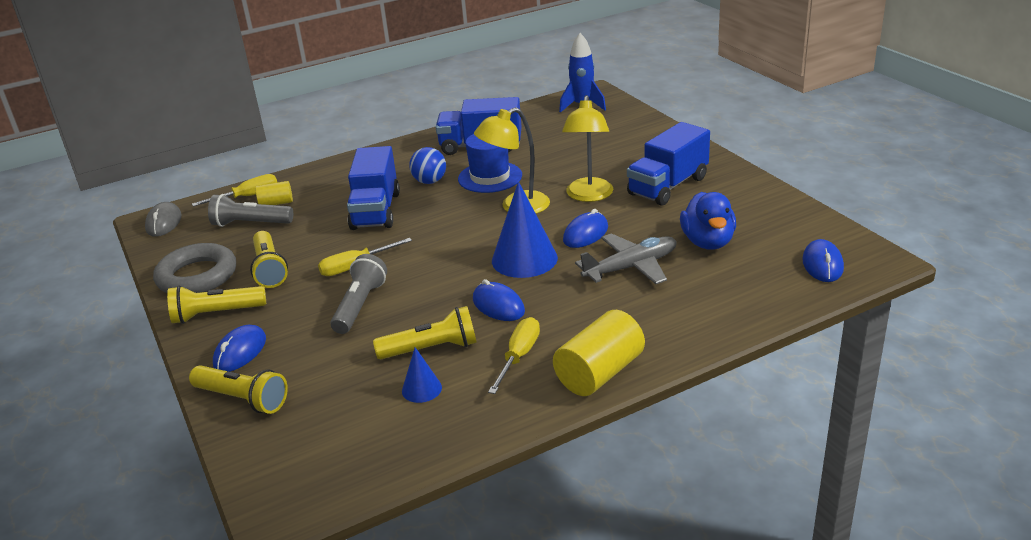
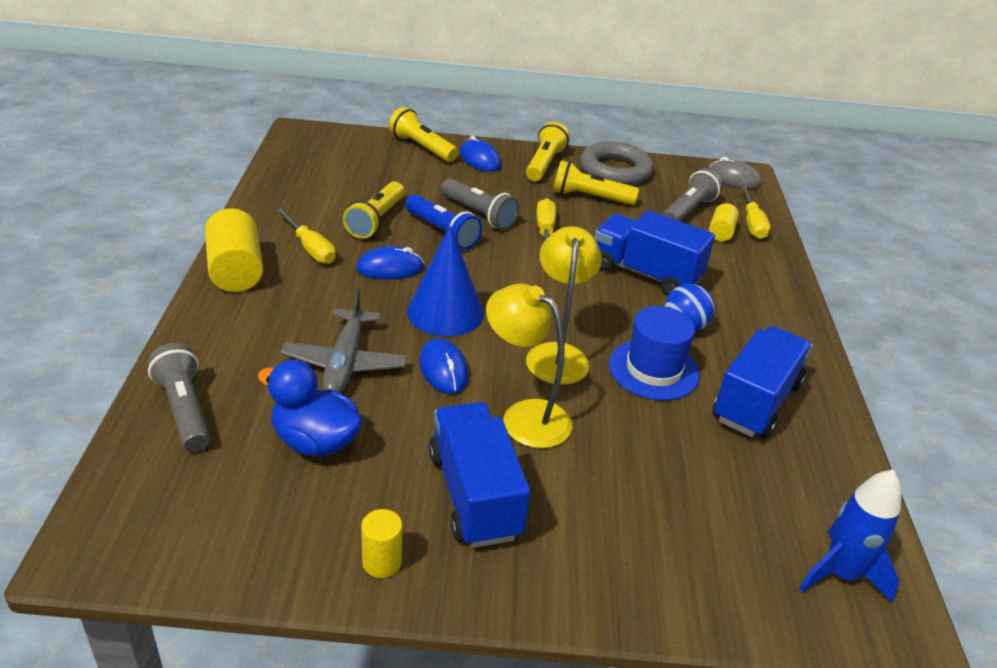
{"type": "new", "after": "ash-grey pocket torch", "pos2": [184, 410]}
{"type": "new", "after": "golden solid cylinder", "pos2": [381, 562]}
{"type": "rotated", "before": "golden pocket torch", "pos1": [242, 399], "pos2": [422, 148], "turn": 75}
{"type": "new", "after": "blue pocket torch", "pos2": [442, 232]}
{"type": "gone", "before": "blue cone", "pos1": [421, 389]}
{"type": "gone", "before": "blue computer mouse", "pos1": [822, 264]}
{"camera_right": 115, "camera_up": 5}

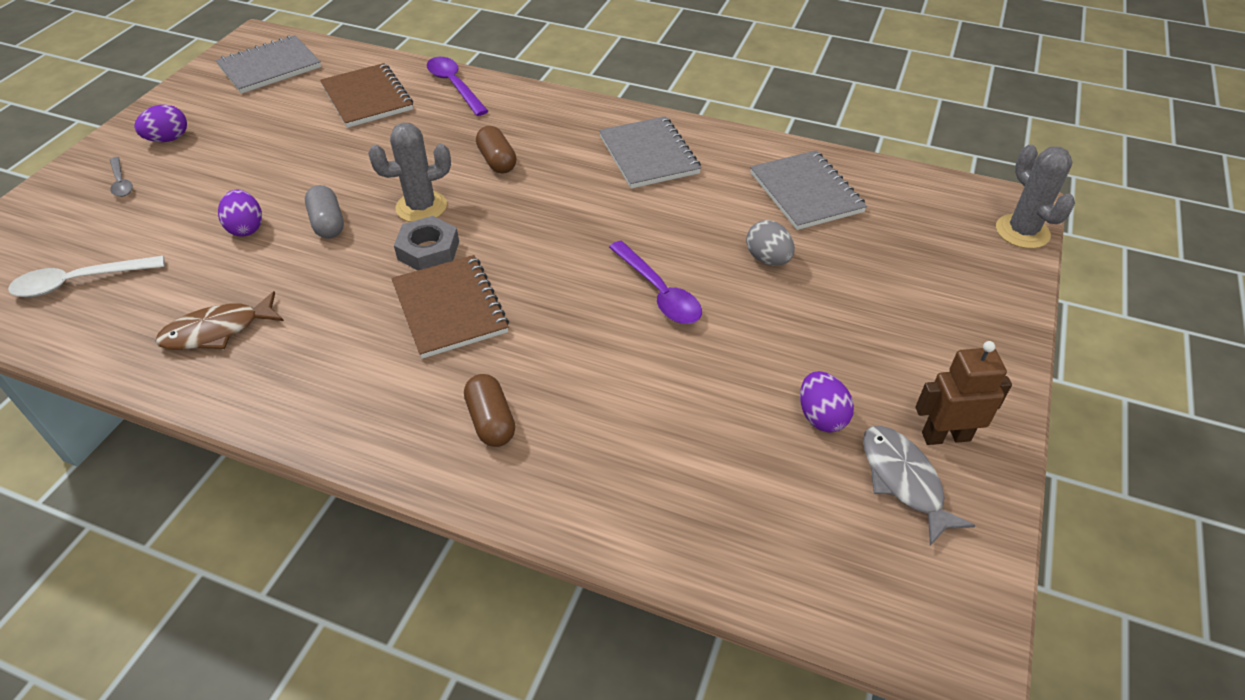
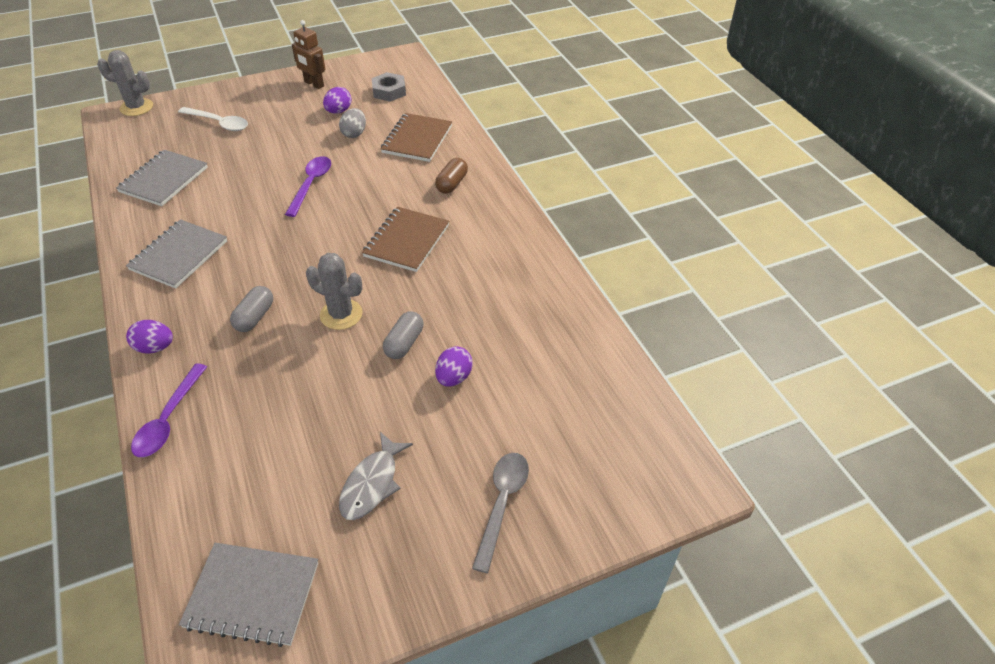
{"type": "rotated", "before": "ash-grey cactus", "pos1": [1022, 232], "pos2": [136, 107], "turn": 75}
{"type": "shifted", "before": "royal purple egg", "pos1": [168, 139], "pos2": [155, 347]}
{"type": "shifted", "before": "snow-white tablespoon", "pos1": [80, 282], "pos2": [219, 123]}
{"type": "repainted", "before": "brown pill", "after": "ash-grey pill", "pos1": [497, 161], "pos2": [254, 317]}
{"type": "shifted", "before": "ash-grey egg", "pos1": [768, 259], "pos2": [354, 133]}
{"type": "shifted", "before": "ash-grey fish", "pos1": [903, 480], "pos2": [372, 483]}
{"type": "shifted", "before": "ash-grey nut", "pos1": [428, 250], "pos2": [389, 91]}
{"type": "shifted", "before": "brown notebook", "pos1": [367, 98], "pos2": [417, 139]}
{"type": "scaled", "before": "ash-grey tablespoon", "pos1": [121, 182], "pos2": [502, 504], "scale": 1.66}
{"type": "gone", "before": "brown fish", "pos1": [217, 331]}
{"camera_right": -135, "camera_up": 0}

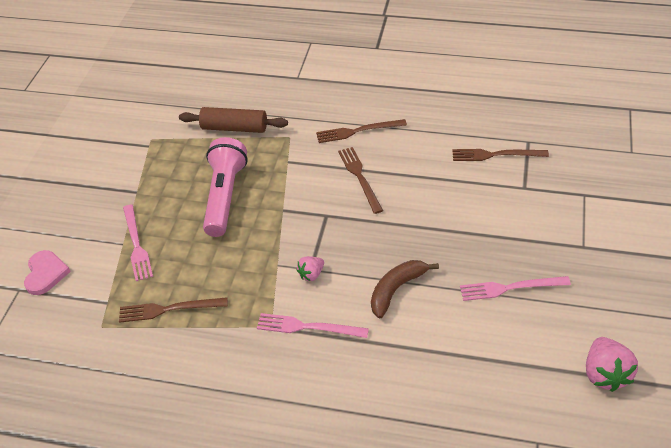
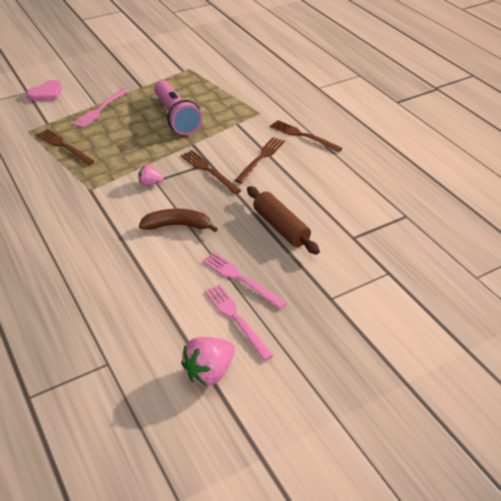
{"type": "rotated", "before": "rosy pocket torch", "pos1": [225, 196], "pos2": [176, 117], "turn": 105}
{"type": "shifted", "before": "brown fork", "pos1": [495, 155], "pos2": [209, 171]}
{"type": "shifted", "before": "rosy fork", "pos1": [308, 327], "pos2": [236, 319]}
{"type": "shifted", "before": "brown dough roller", "pos1": [234, 128], "pos2": [281, 227]}
{"camera_right": 45, "camera_up": -5}

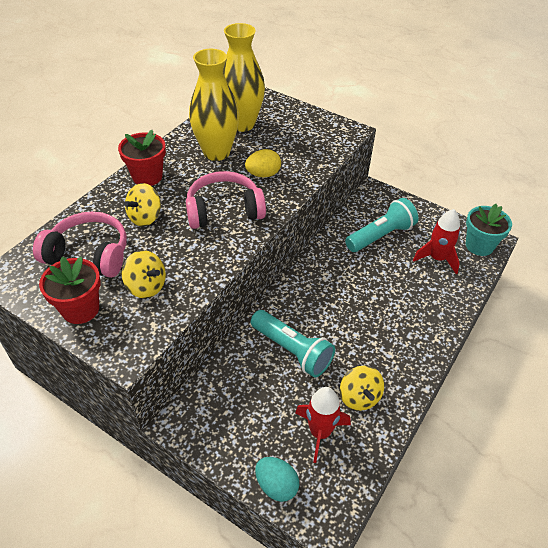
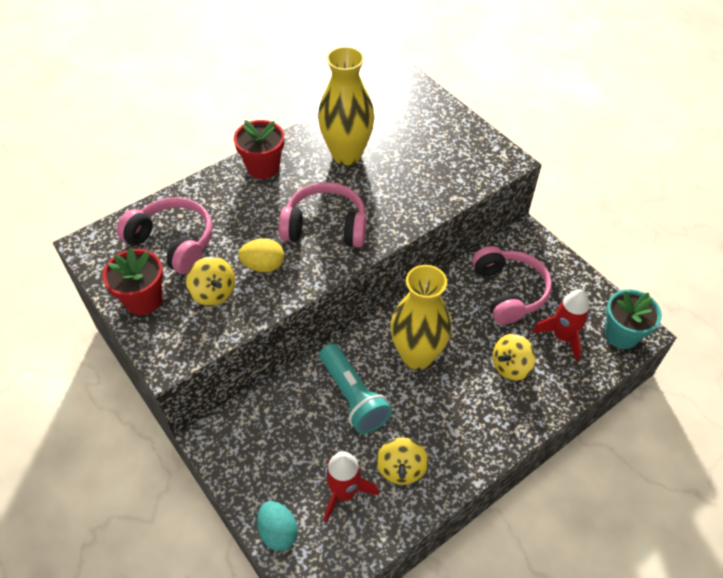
{"type": "shifted", "before": "golden egg", "pos1": [263, 174], "pos2": [263, 266]}
{"type": "shifted", "before": "golden flower vase", "pos1": [242, 124], "pos2": [417, 355]}
{"type": "swapped", "before": "turquoise pocket torch", "after": "rosy headset", "pos1": [380, 236], "pos2": [509, 291]}
{"type": "shifted", "before": "golden whirligig", "pos1": [145, 217], "pos2": [510, 366]}
{"camera_right": 20, "camera_up": 5}

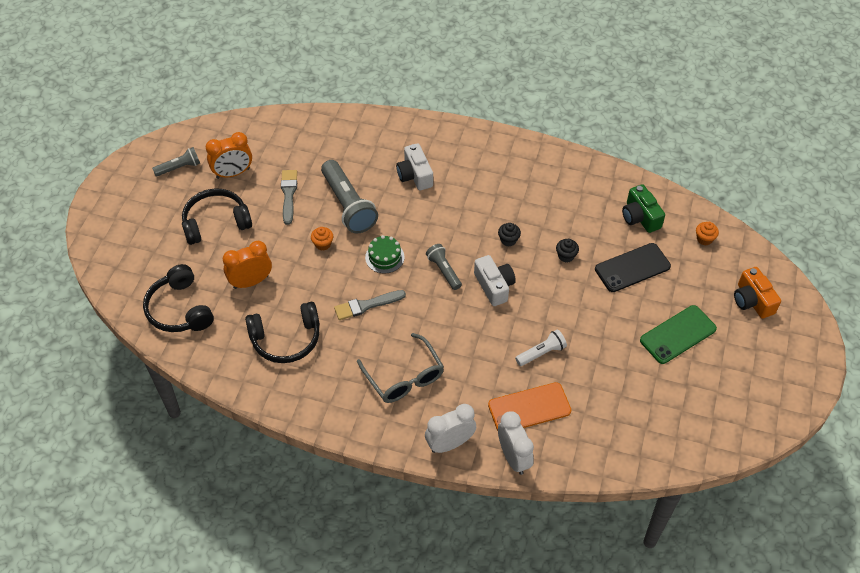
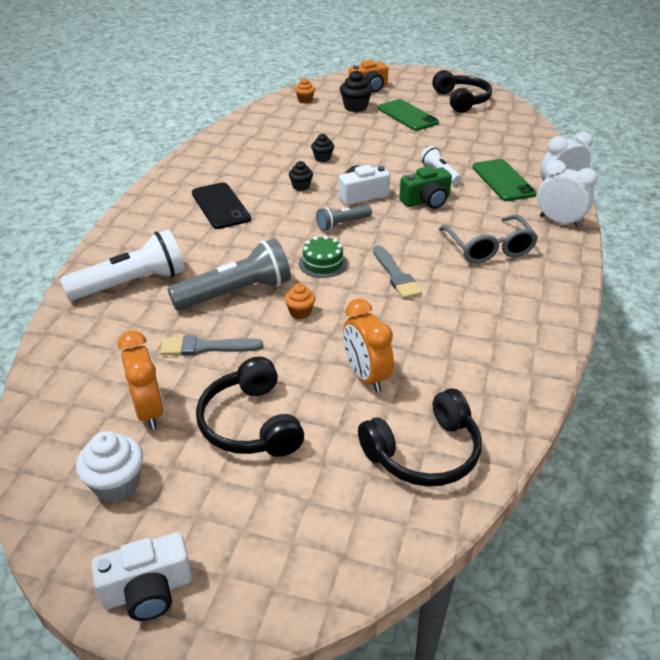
{"type": "new", "after": "snow-white pocket torch", "pos2": [131, 283]}
{"type": "swapped", "before": "ash-grey pocket torch", "after": "snow-white fairy cake", "pos1": [179, 168], "pos2": [116, 484]}
{"type": "shifted", "before": "snow-white photo camera", "pos1": [415, 175], "pos2": [148, 590]}
{"type": "shifted", "before": "black mobile phone", "pos1": [632, 268], "pos2": [220, 206]}
{"type": "new", "after": "black fairy cake", "pos2": [355, 107]}
{"type": "shifted", "before": "green photo camera", "pos1": [640, 217], "pos2": [426, 201]}
{"type": "shifted", "before": "black headset", "pos1": [286, 339], "pos2": [461, 100]}
{"type": "rotated", "before": "ash-grey eyeglasses", "pos1": [404, 377], "pos2": [489, 248], "turn": 105}
{"type": "repainted", "before": "bright orange mobile phone", "after": "green mobile phone", "pos1": [529, 408], "pos2": [503, 180]}
{"type": "rotated", "before": "snow-white alarm clock", "pos1": [450, 443], "pos2": [559, 221], "turn": 150}
{"camera_right": -90, "camera_up": -15}

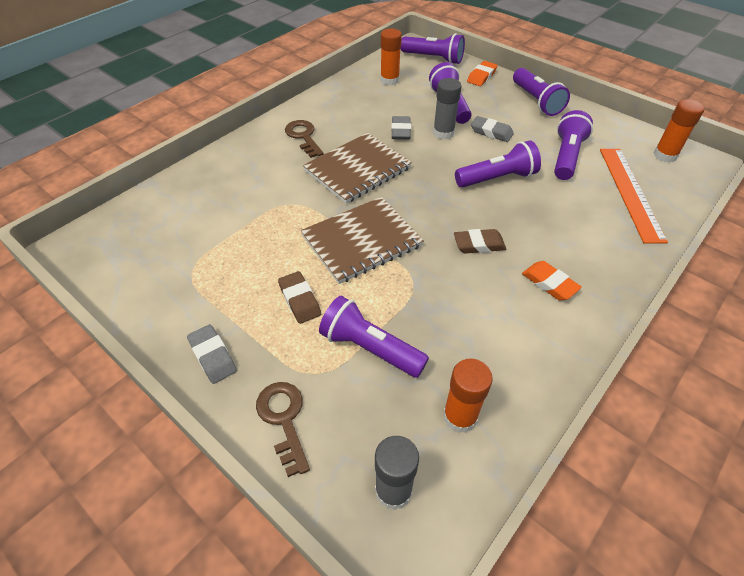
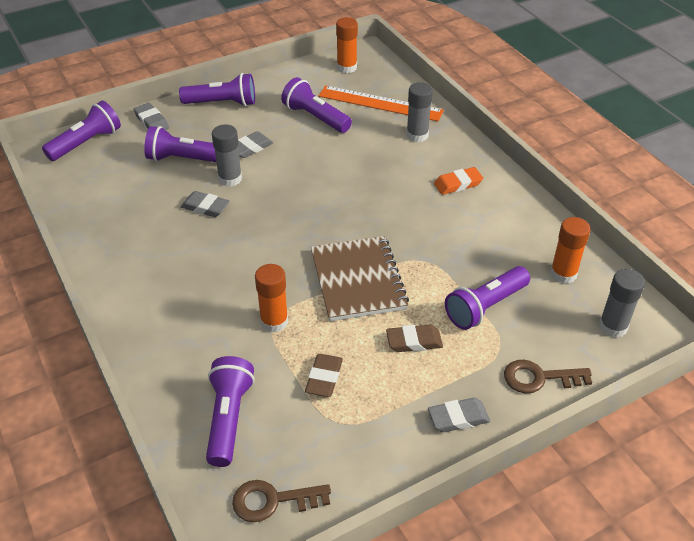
{"type": "repainted", "before": "bright orange pencil eraser", "after": "ash-grey pencil eraser", "pos1": [481, 76], "pos2": [152, 121]}
{"type": "shifted", "before": "royal purple pocket torch", "pos1": [497, 178], "pos2": [229, 418]}
{"type": "shifted", "before": "brown key", "pos1": [303, 137], "pos2": [273, 501]}
{"type": "shifted", "before": "bright orange glue", "pos1": [389, 80], "pos2": [274, 321]}
{"type": "shifted", "before": "brown pencil eraser", "pos1": [479, 244], "pos2": [324, 378]}
{"type": "new", "after": "ash-grey glue", "pos2": [417, 135]}
{"type": "gone", "before": "brown notebook", "pos1": [357, 170]}
{"camera_right": -70, "camera_up": -5}

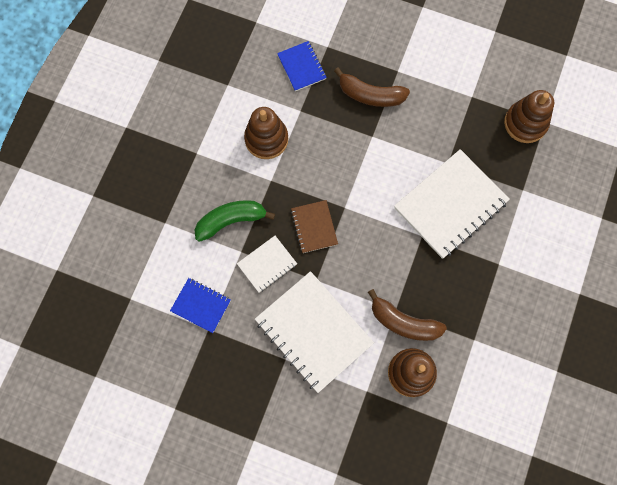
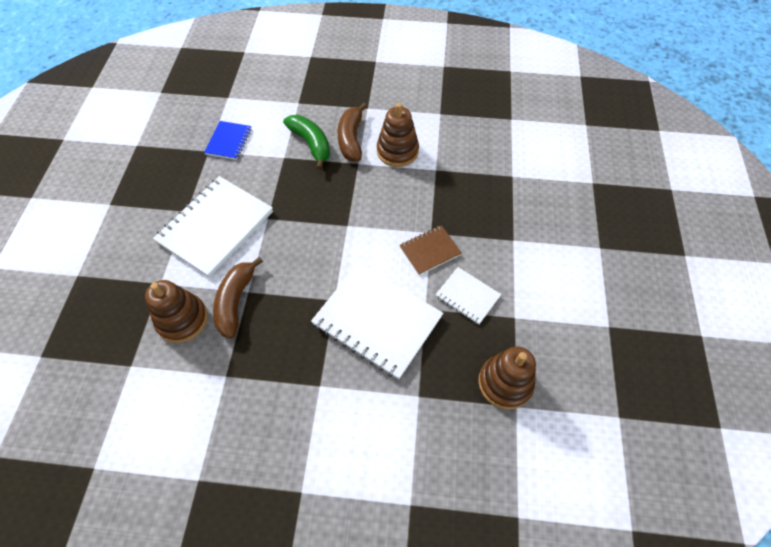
{"type": "shifted", "before": "brown banana", "pos1": [370, 95], "pos2": [351, 139]}
{"type": "shifted", "before": "brown notebook", "pos1": [314, 227], "pos2": [430, 251]}
{"type": "shifted", "before": "snow-white notebook", "pos1": [267, 264], "pos2": [467, 296]}
{"type": "gone", "before": "blue notebook", "pos1": [302, 67]}
{"camera_right": 75, "camera_up": -15}

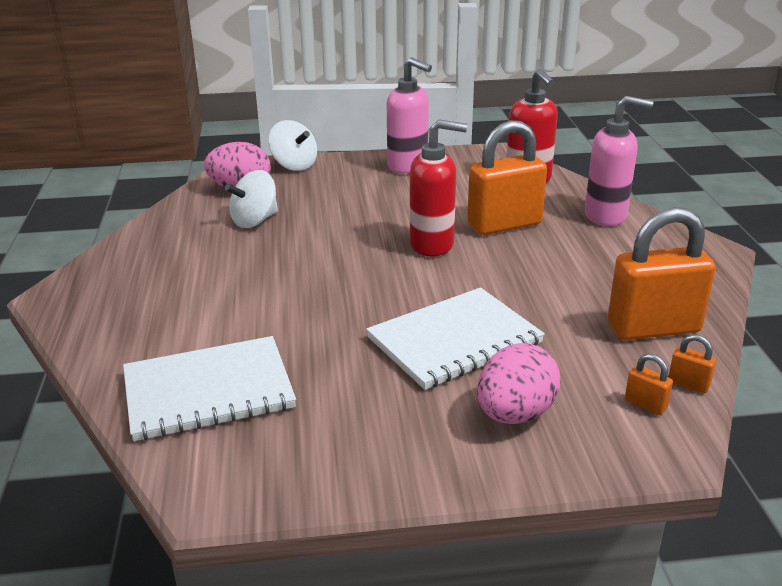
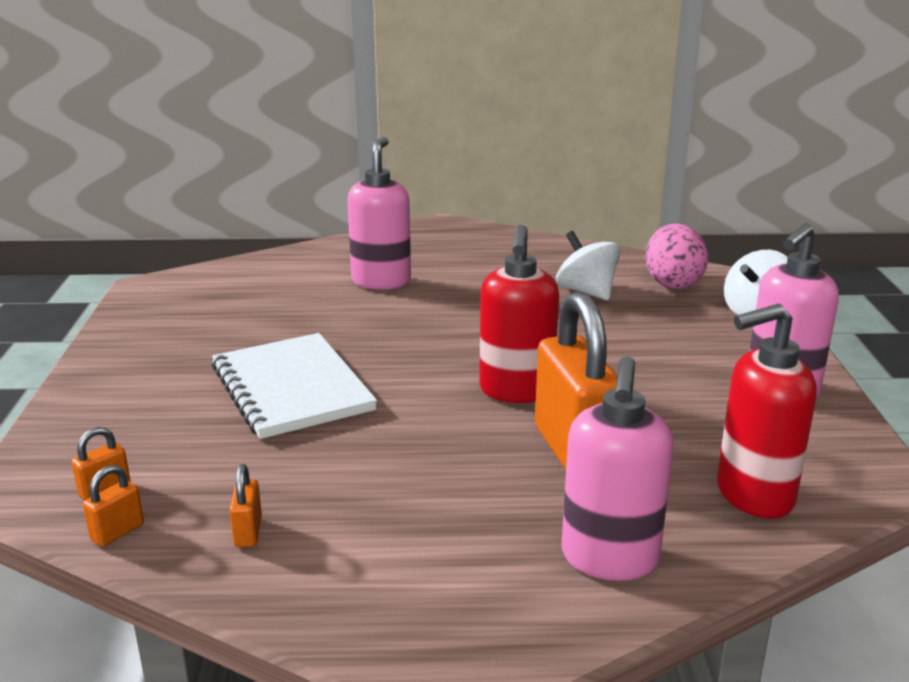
{"type": "scaled", "before": "bright orange padlock", "pos1": [653, 328], "pos2": [248, 532], "scale": 0.4}
{"type": "new", "after": "rosy soap dispenser", "pos2": [381, 281]}
{"type": "gone", "before": "snow-white notebook", "pos1": [208, 391]}
{"type": "gone", "before": "rosy egg", "pos1": [515, 414]}
{"camera_right": 95, "camera_up": -5}

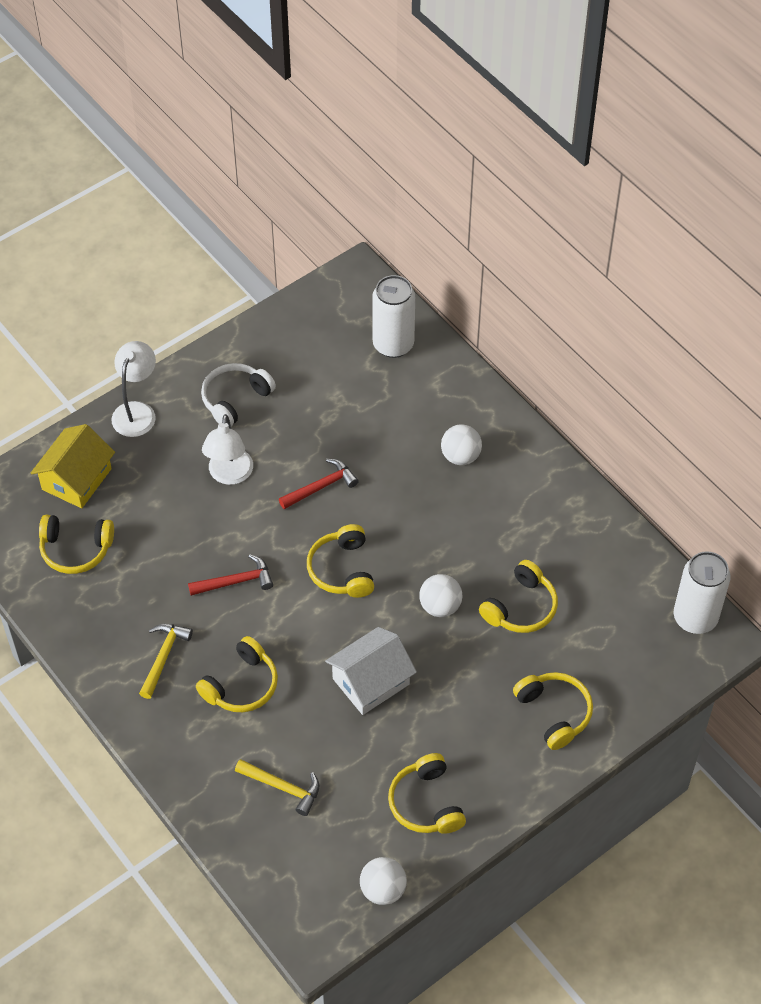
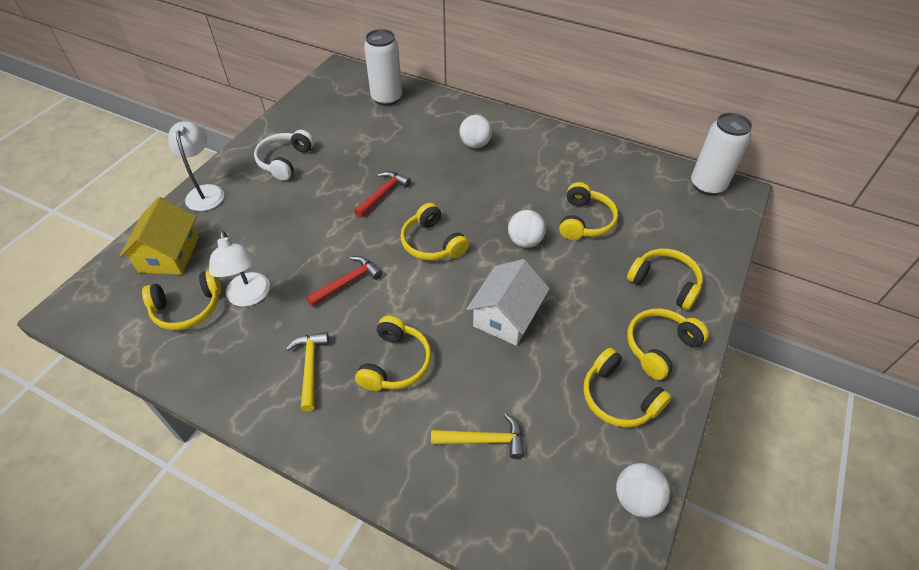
{"type": "shifted", "before": "snow-white reading lamp", "pos1": [229, 475], "pos2": [249, 297]}
{"type": "new", "after": "golden headset", "pos2": [659, 347]}
{"camera_right": -25, "camera_up": -5}

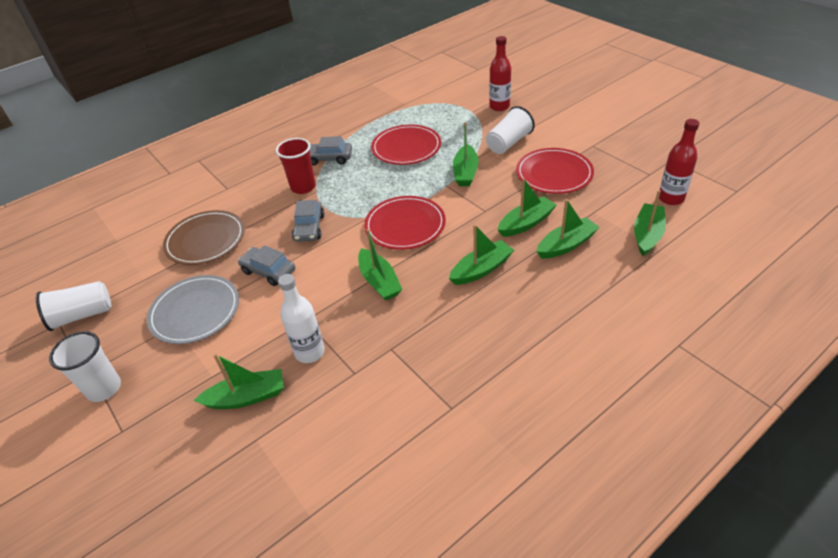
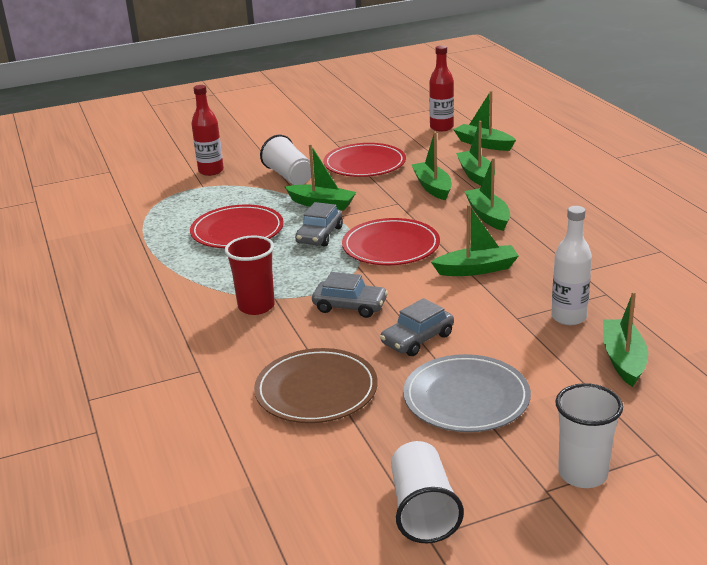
{"type": "shifted", "before": "ash-grey automobile", "pos1": [329, 158], "pos2": [320, 235]}
{"camera_right": -75, "camera_up": -15}

